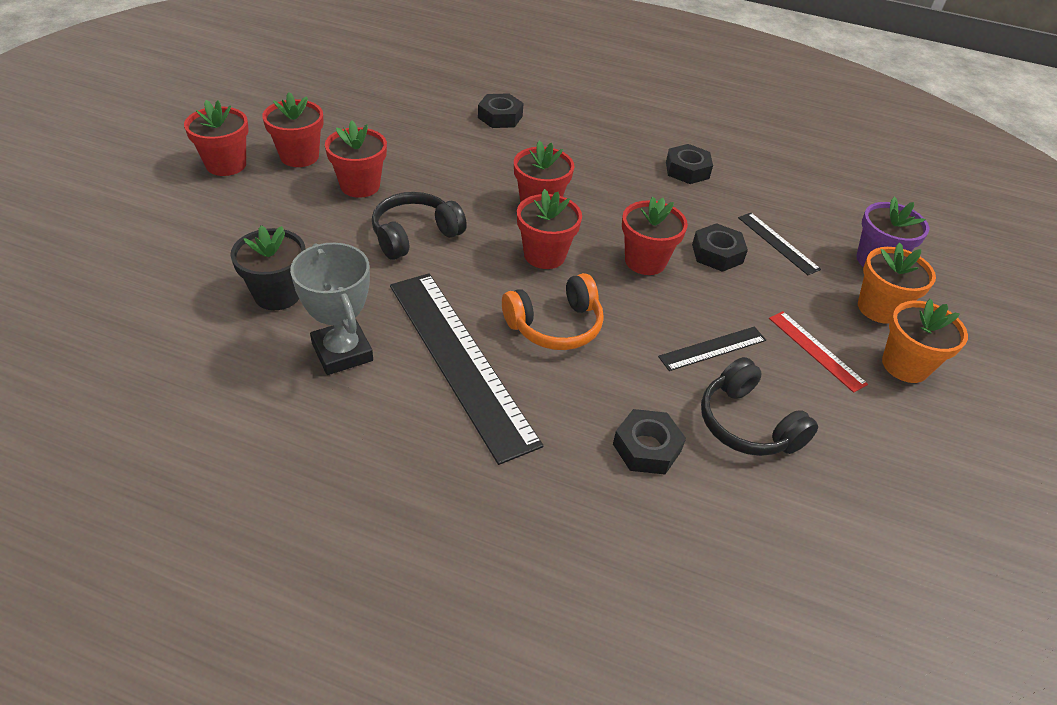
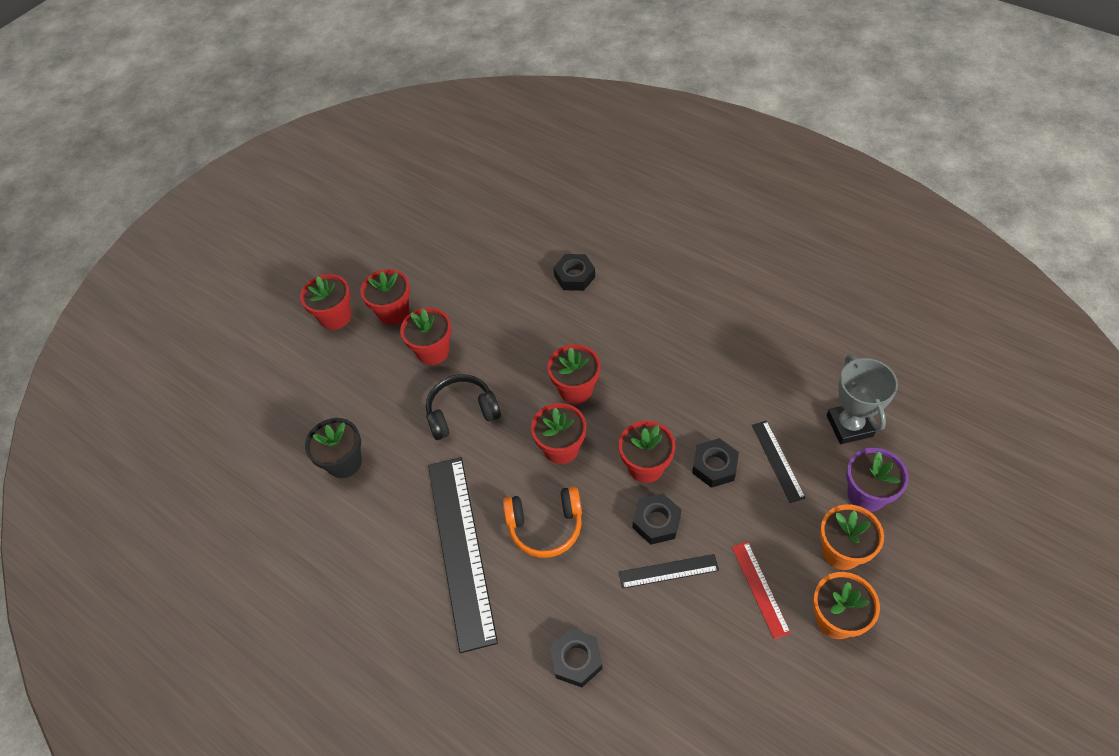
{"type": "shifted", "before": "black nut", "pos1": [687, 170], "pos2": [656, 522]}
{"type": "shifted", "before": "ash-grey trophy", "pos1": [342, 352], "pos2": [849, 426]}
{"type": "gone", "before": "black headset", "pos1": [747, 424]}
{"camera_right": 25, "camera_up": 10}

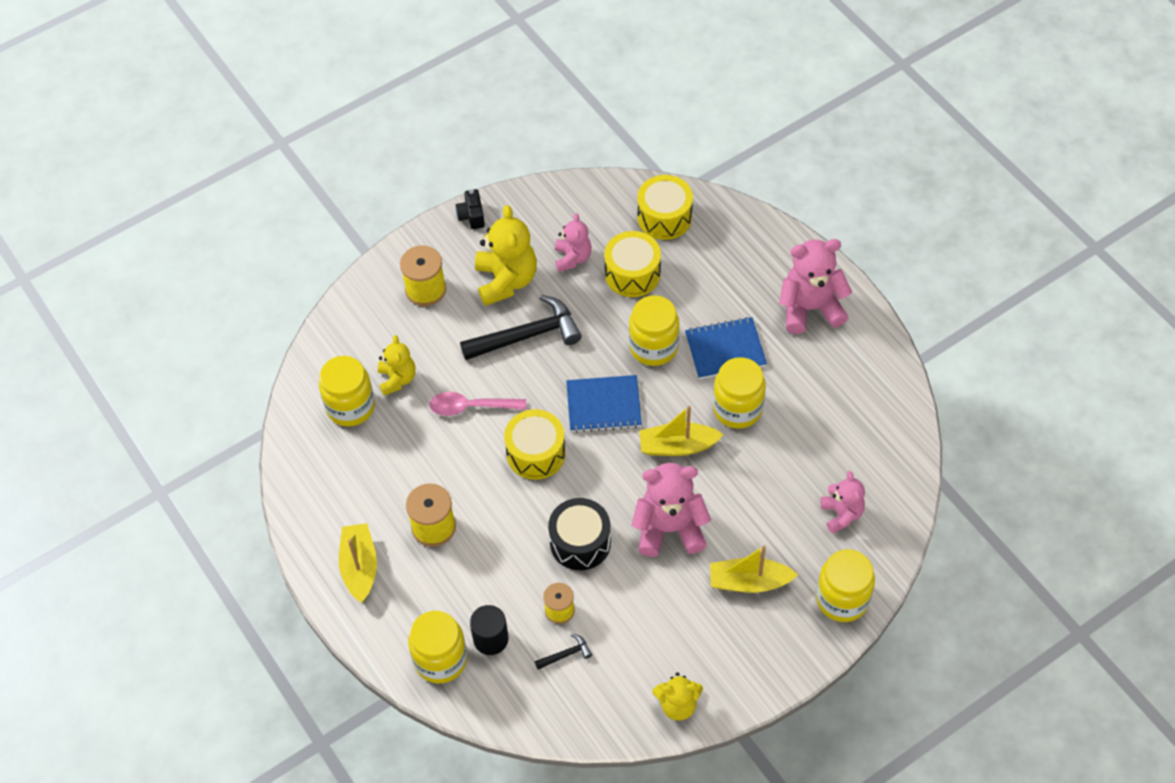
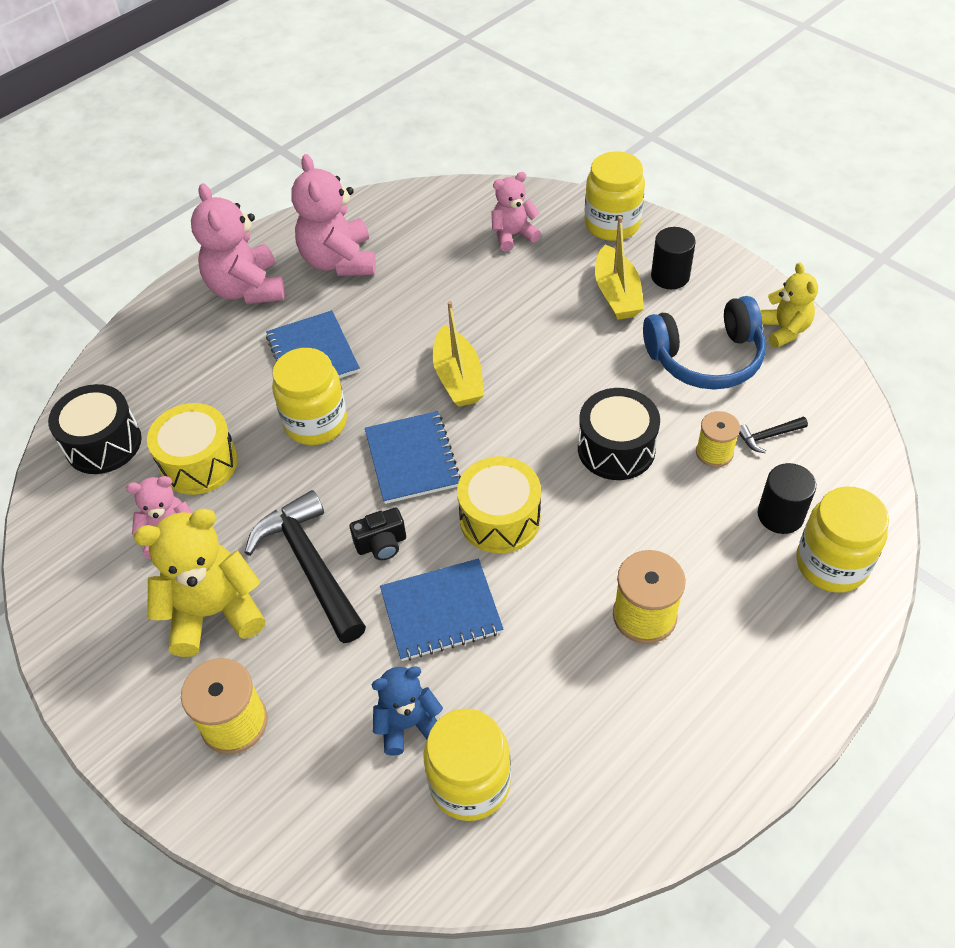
{"type": "repainted", "before": "golden toy drum", "after": "black toy drum", "pos1": [664, 217], "pos2": [103, 443]}
{"type": "shifted", "before": "rosy teddy bear", "pos1": [669, 529], "pos2": [339, 261]}
{"type": "shifted", "before": "black photo camera", "pos1": [471, 216], "pos2": [381, 544]}
{"type": "repainted", "before": "golden teddy bear", "after": "blue teddy bear", "pos1": [397, 379], "pos2": [408, 724]}
{"type": "swapped", "before": "rosy tablespoon", "after": "blue notebook", "pos1": [471, 407], "pos2": [441, 611]}
{"type": "new", "after": "blue headset", "pos2": [706, 358]}
{"type": "new", "after": "black solid cylinder", "pos2": [670, 276]}
{"type": "rotated", "before": "black hammer", "pos1": [566, 654], "pos2": [768, 436], "turn": -75}
{"type": "gone", "before": "golden toy boat", "pos1": [359, 567]}
{"type": "gone", "before": "golden jam jar", "pos1": [737, 408]}
{"camera_right": -100, "camera_up": -5}

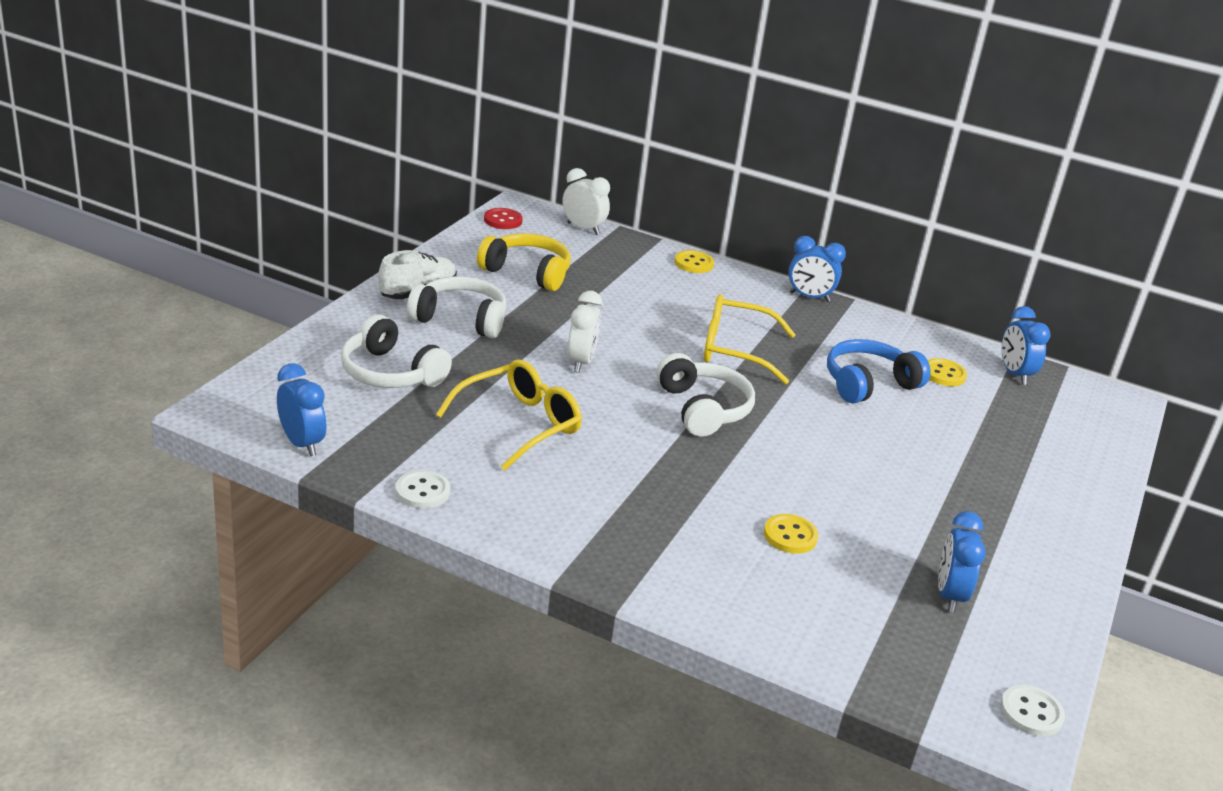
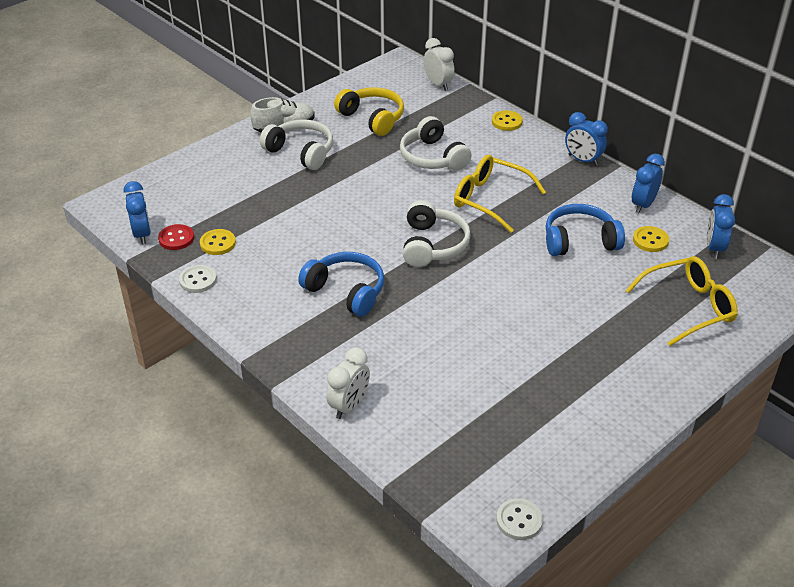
{"type": "shifted", "before": "red sewing button", "pos1": [503, 220], "pos2": [176, 238]}
{"type": "shifted", "before": "golden sewing button", "pos1": [790, 536], "pos2": [218, 243]}
{"type": "new", "after": "blue headset", "pos2": [346, 291]}
{"type": "shifted", "before": "snow-white alarm clock", "pos1": [581, 362], "pos2": [349, 405]}
{"type": "shifted", "before": "snow-white headset", "pos1": [390, 373], "pos2": [432, 157]}
{"type": "shifted", "before": "golden eyeglasses", "pos1": [520, 424], "pos2": [688, 307]}
{"type": "shifted", "before": "blue alarm clock", "pos1": [949, 595], "pos2": [643, 205]}
{"camera_right": 25, "camera_up": 10}

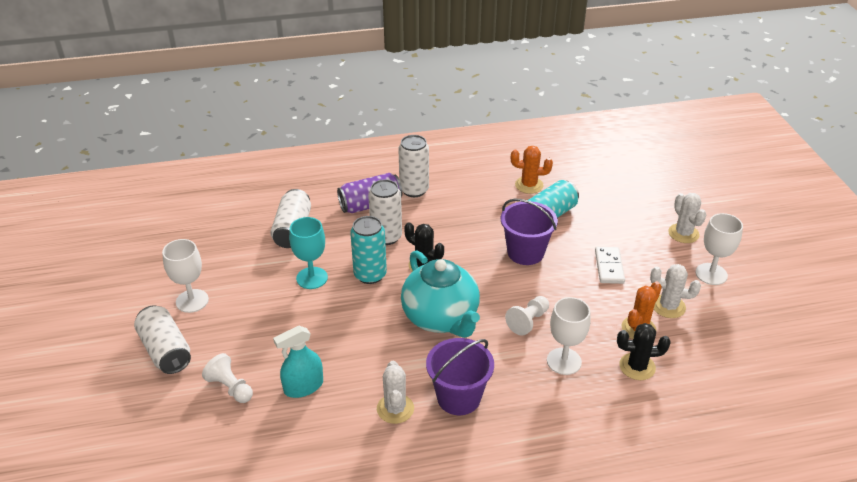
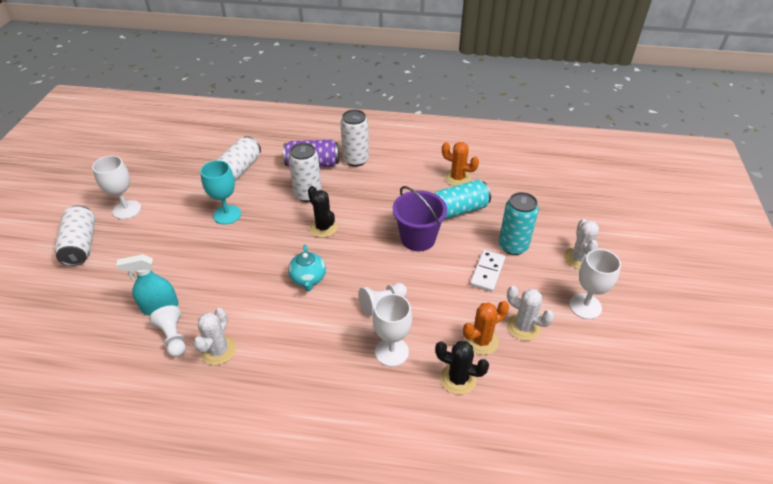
{"type": "shifted", "before": "snow-white pawn", "pos1": [230, 387], "pos2": [173, 337]}
{"type": "scaled", "before": "turquoise china teapot", "pos1": [441, 318], "pos2": [308, 279], "scale": 0.52}
{"type": "shifted", "before": "turquoise tin", "pos1": [370, 275], "pos2": [513, 246]}
{"type": "gone", "before": "royal purple sand bucket", "pos1": [458, 397]}
{"camera_right": 20, "camera_up": 5}

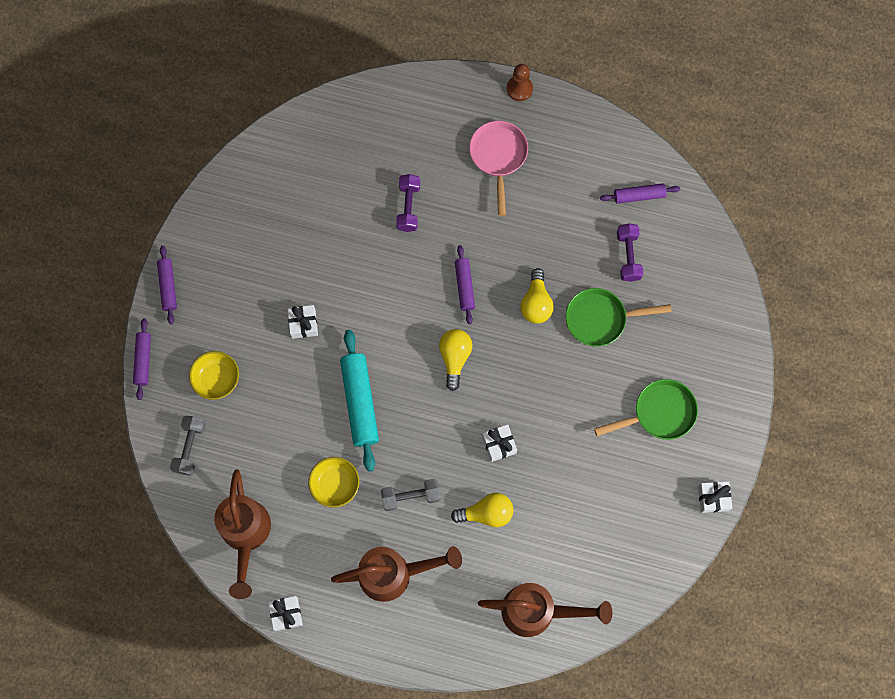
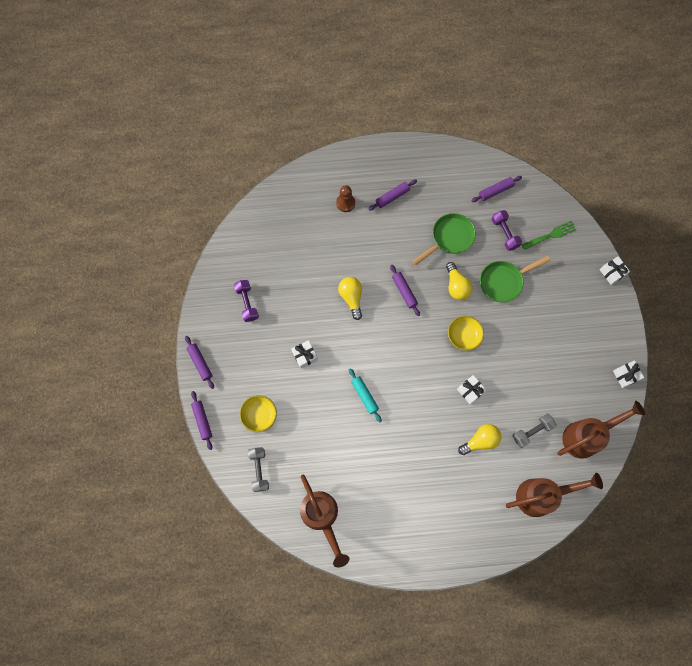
{"type": "shifted", "before": "royal purple dumbbell", "pos1": [408, 207], "pos2": [247, 303]}
{"type": "shifted", "before": "brown pawn", "pos1": [519, 89], "pos2": [345, 203]}
{"type": "shifted", "before": "golden bulb", "pos1": [454, 358], "pos2": [351, 298]}
{"type": "scaled", "before": "turquoise dough roller", "pos1": [360, 402], "pos2": [364, 396], "scale": 0.58}
{"type": "swapped", "before": "rosy pan", "after": "royal purple dough roller", "pos1": [498, 157], "pos2": [392, 197]}
{"type": "shifted", "before": "green pan", "pos1": [659, 413], "pos2": [449, 238]}
{"type": "shifted", "before": "golden bowl", "pos1": [335, 485], "pos2": [464, 336]}
{"type": "shifted", "before": "ash-grey dumbbell", "pos1": [411, 496], "pos2": [532, 431]}
{"type": "new", "after": "green fork", "pos2": [551, 235]}
{"type": "shifted", "before": "brown watering can", "pos1": [394, 574], "pos2": [587, 436]}
{"type": "shifted", "before": "snow-white present", "pos1": [286, 614], "pos2": [612, 272]}
{"camera_right": -20, "camera_up": 0}

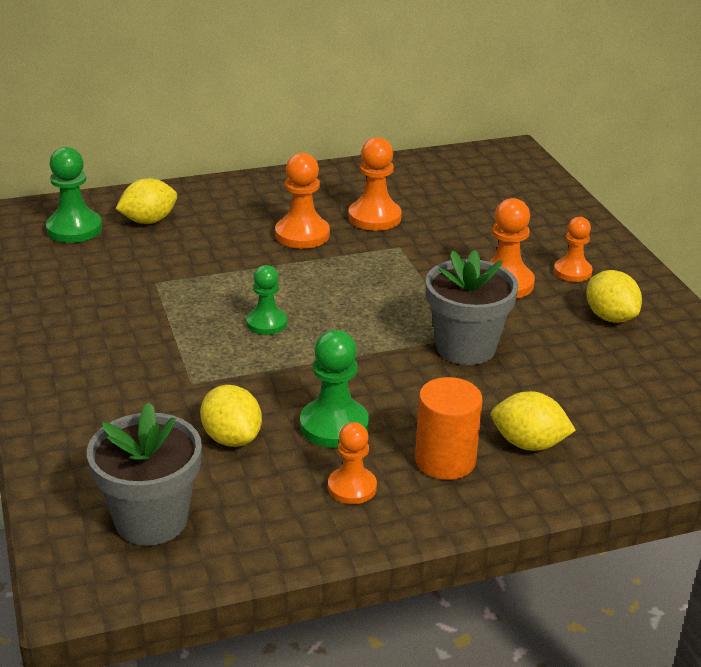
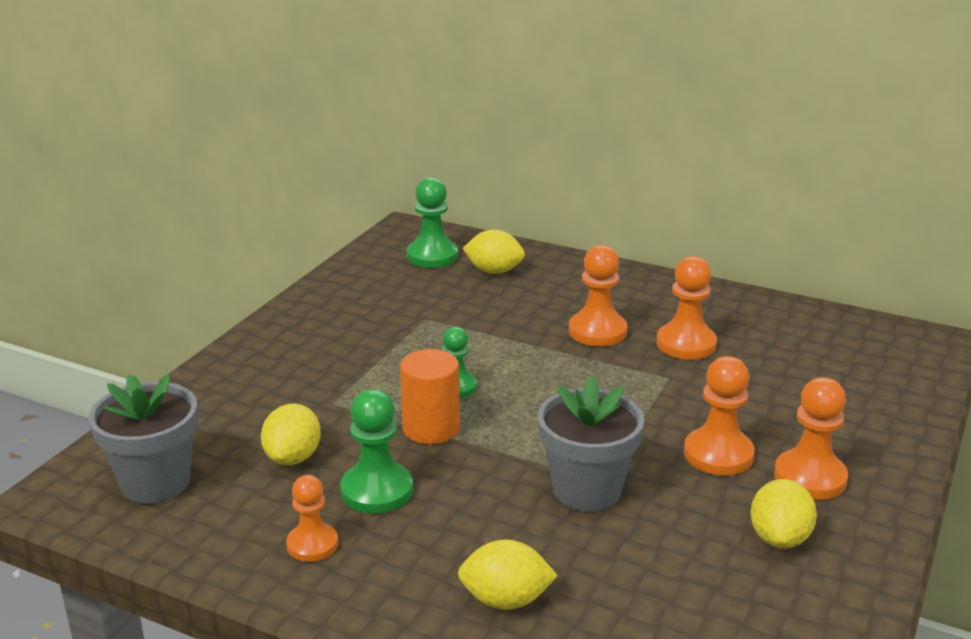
{"type": "shifted", "before": "bright orange solid cylinder", "pos1": [445, 460], "pos2": [431, 428]}
{"type": "rotated", "before": "golden citrus fruit", "pos1": [528, 444], "pos2": [506, 600], "turn": -60}
{"type": "scaled", "before": "bright orange pawn", "pos1": [572, 271], "pos2": [810, 477], "scale": 1.5}
{"camera_right": 45, "camera_up": -5}

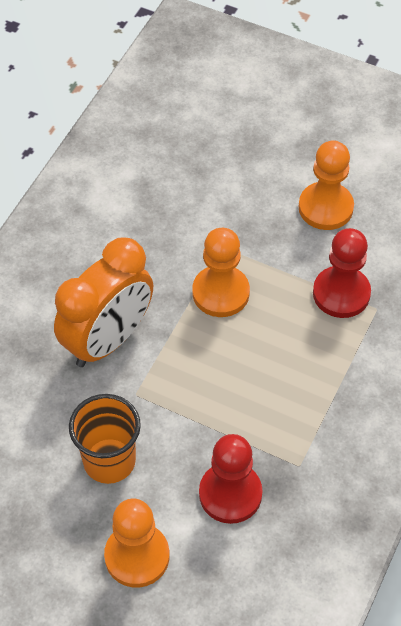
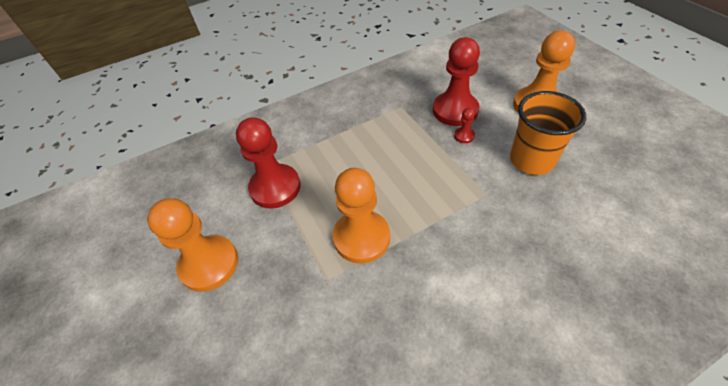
{"type": "new", "after": "red pawn", "pos2": [464, 136]}
{"type": "gone", "before": "bright orange alarm clock", "pos1": [108, 340]}
{"camera_right": -140, "camera_up": -5}

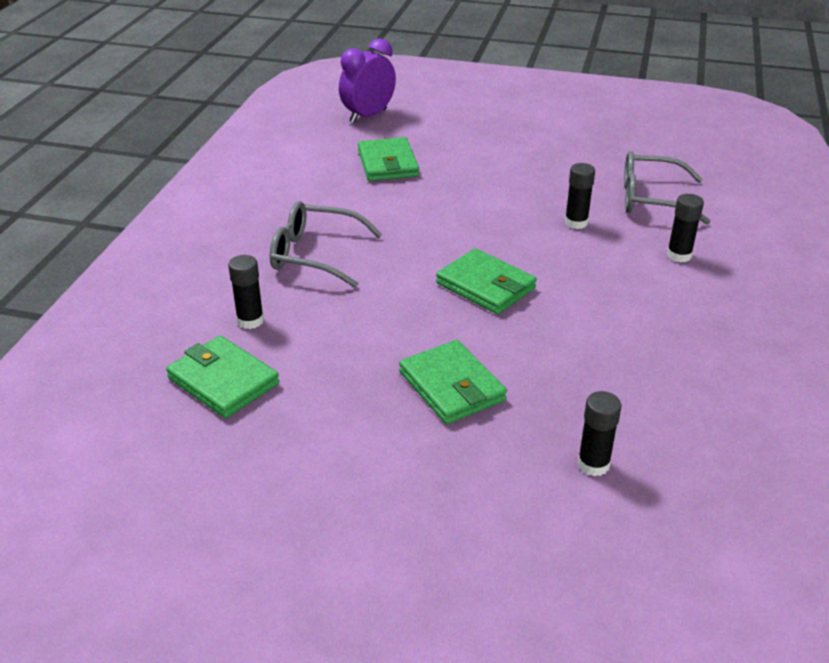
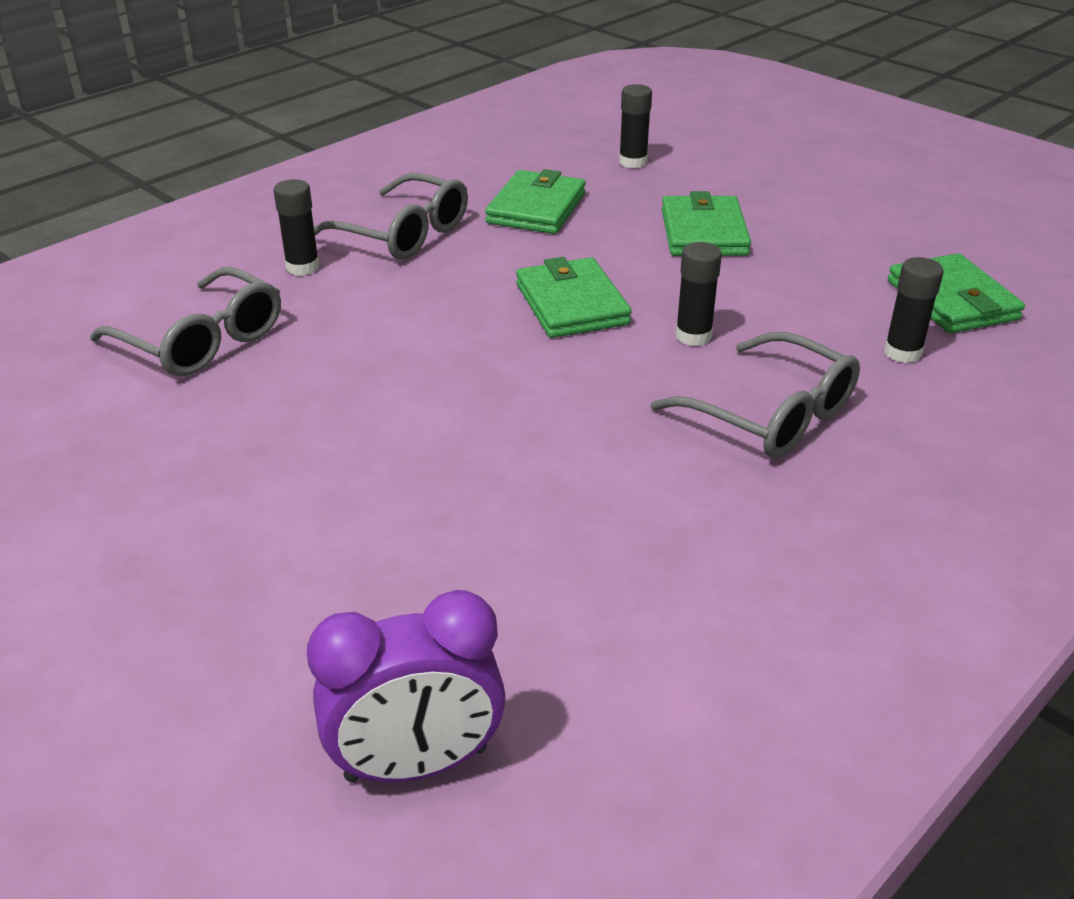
{"type": "new", "after": "ash-grey eyeglasses", "pos2": [402, 234]}
{"type": "shifted", "before": "green card wallet", "pos1": [387, 164], "pos2": [536, 208]}
{"type": "shifted", "before": "black glue", "pos1": [576, 222], "pos2": [693, 336]}
{"camera_right": -150, "camera_up": 0}

